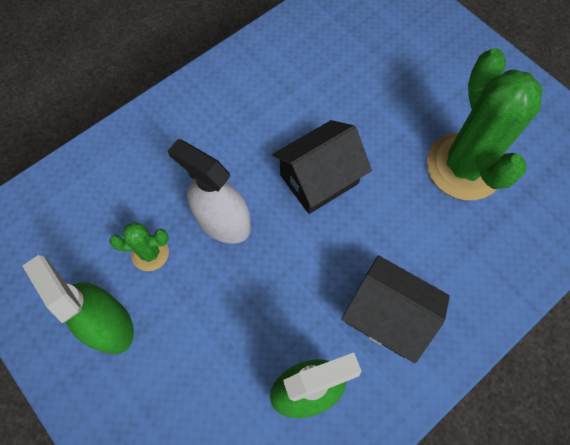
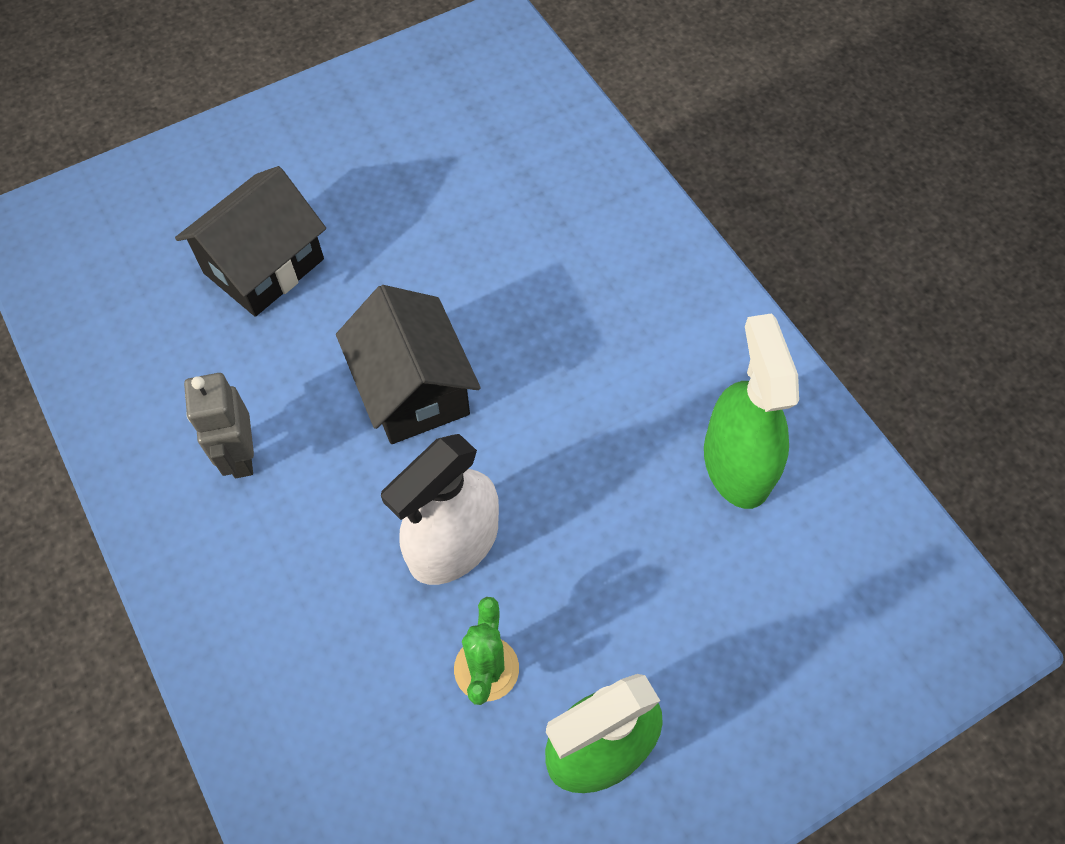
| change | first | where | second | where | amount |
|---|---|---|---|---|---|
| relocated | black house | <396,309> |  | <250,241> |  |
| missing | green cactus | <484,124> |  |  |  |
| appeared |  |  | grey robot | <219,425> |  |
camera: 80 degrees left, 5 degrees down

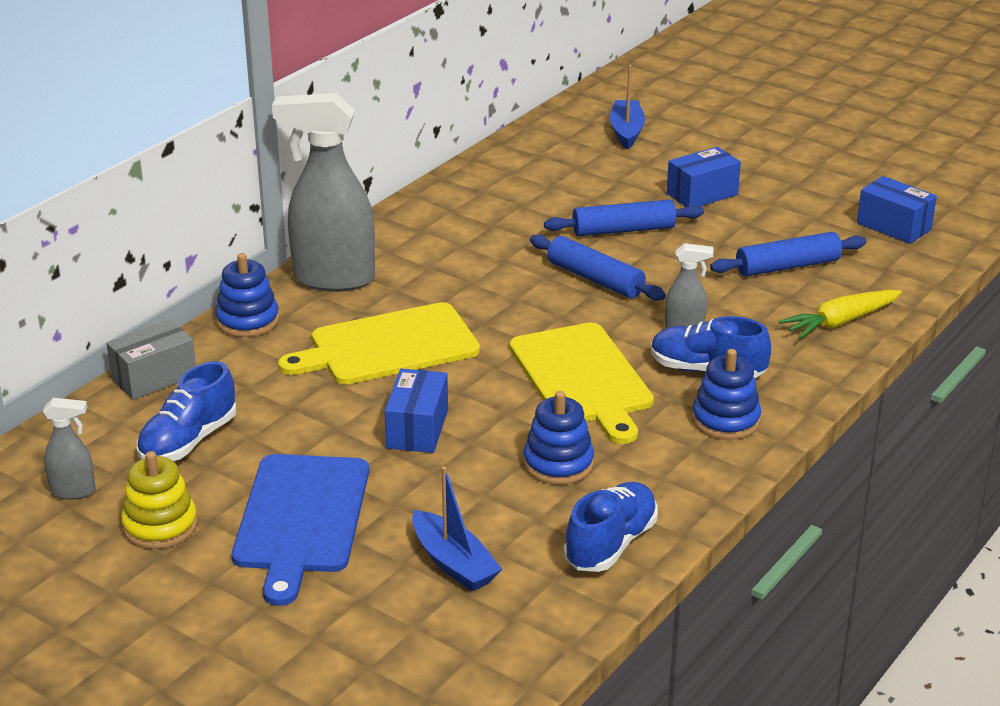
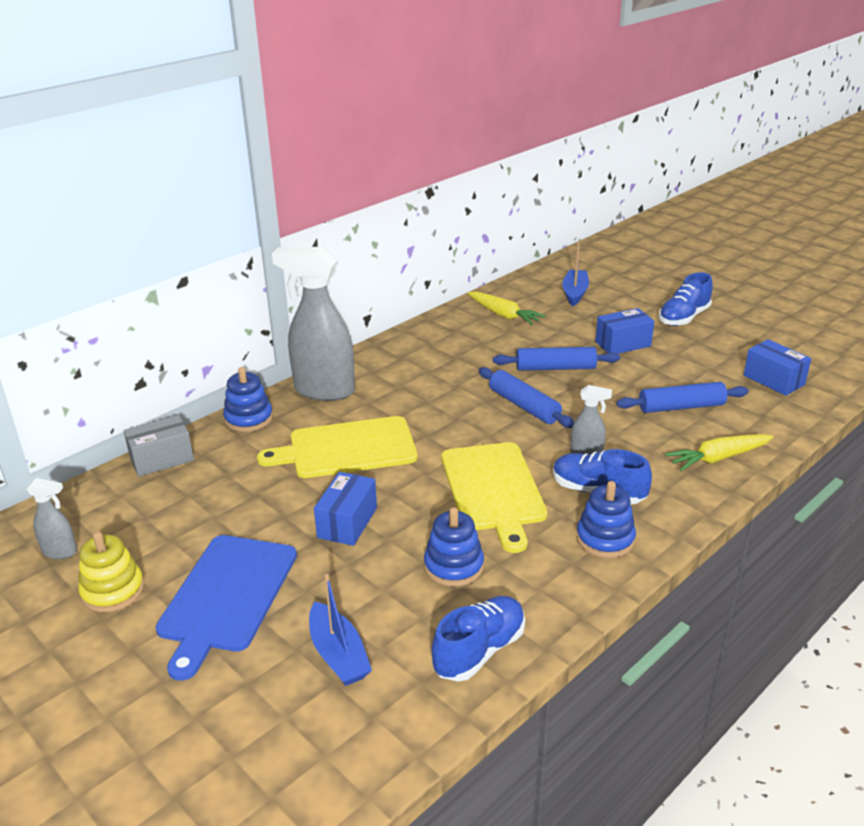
| change | first | where | second | where | amount |
|---|---|---|---|---|---|
| relocated | blue shoe | <187,411> |  | <686,299> |  |
| appeared |  |  | yellow carrot | <507,308> |  |
camera: 10 degrees right, 0 degrees up

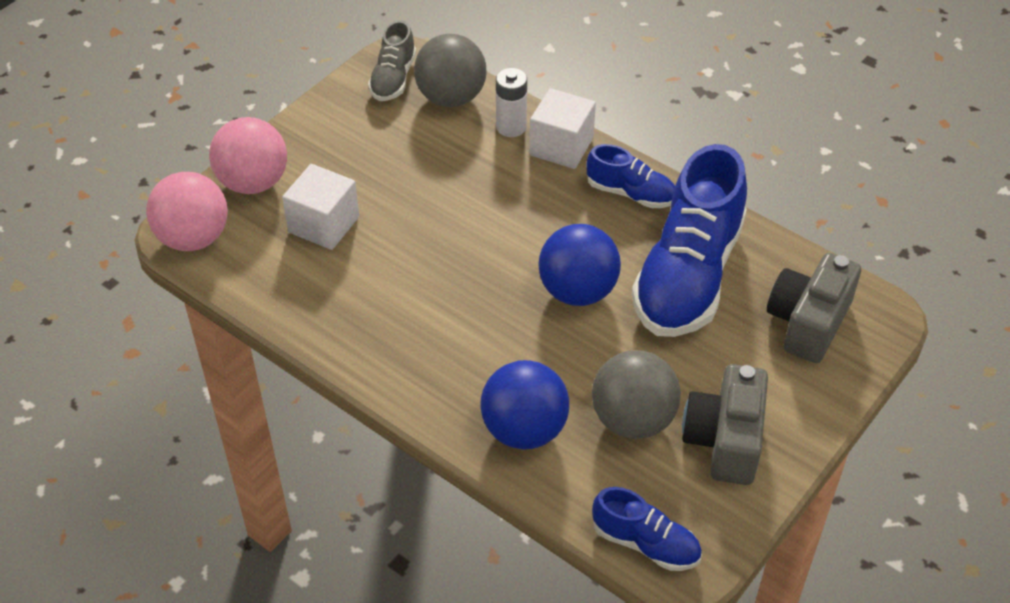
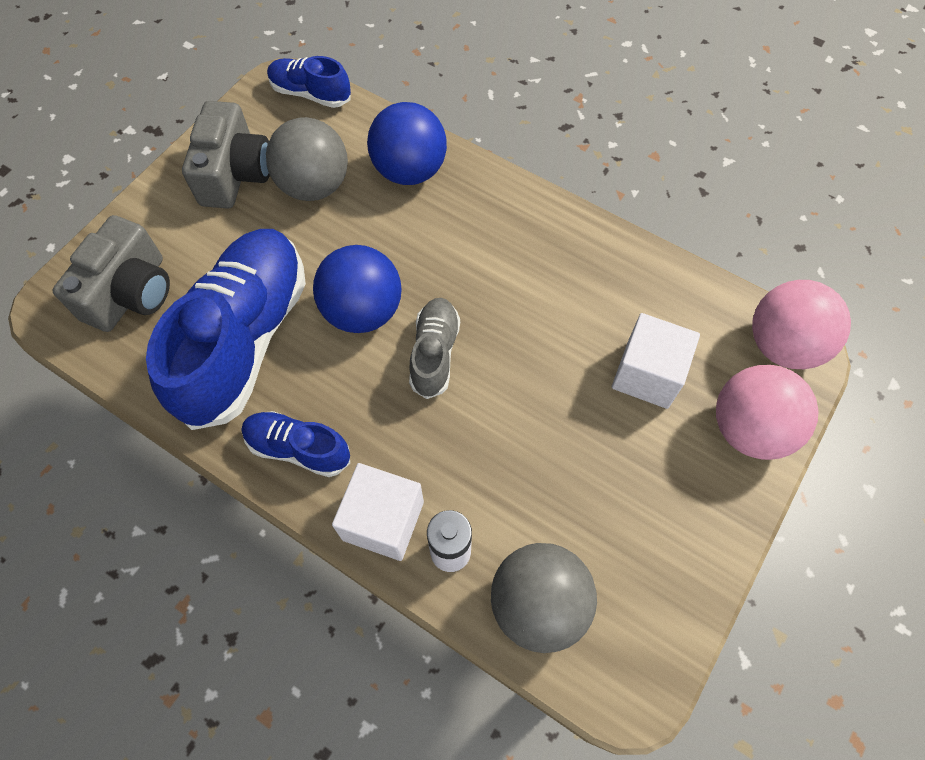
| change | first | where | second | where | amount |
|---|---|---|---|---|---|
| relocated | grey shoe | <392,60> |  | <434,348> |  |
camera: 175 degrees right, 15 degrees up

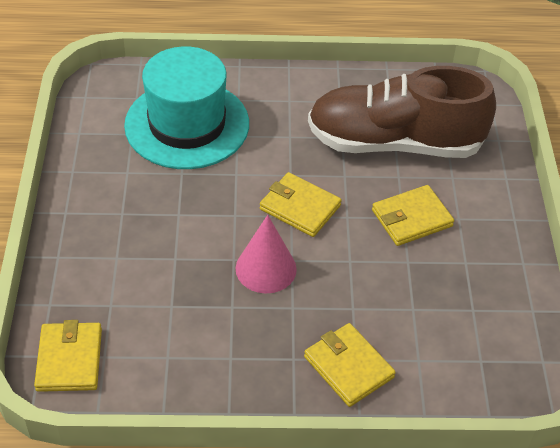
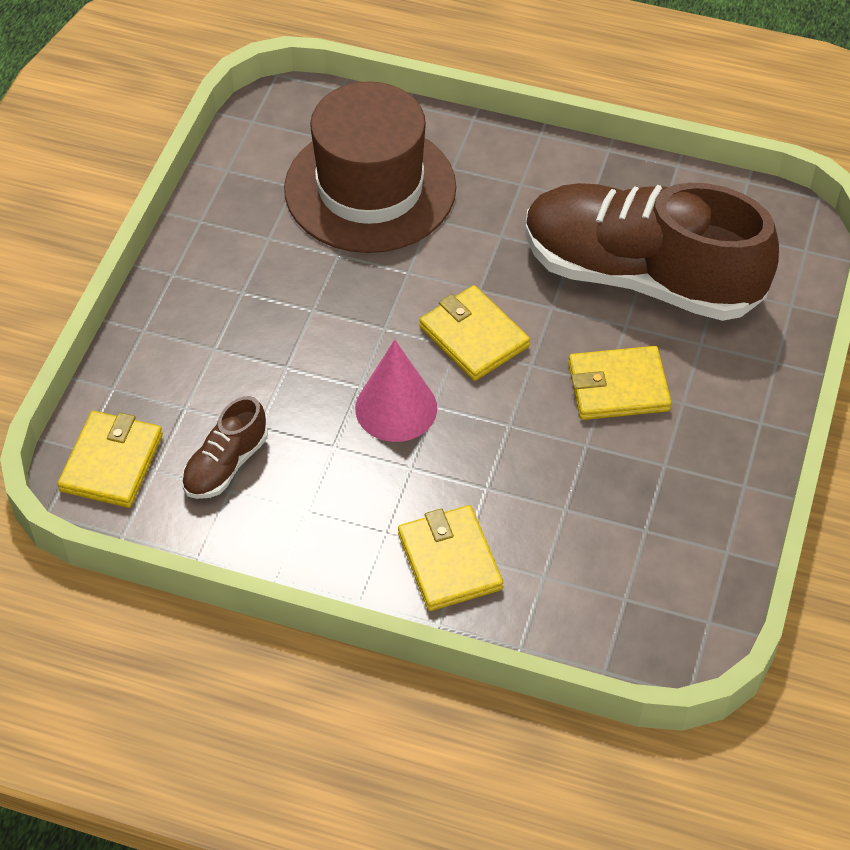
| change | first | where | second | where | amount |
|---|---|---|---|---|---|
| colour | turquoise hat | <186,107> | brown hat | <370,167> |  |
| appeared |  |  | brown shoe | <225,447> |  |
camera: 20 degrees right, 5 degrees up

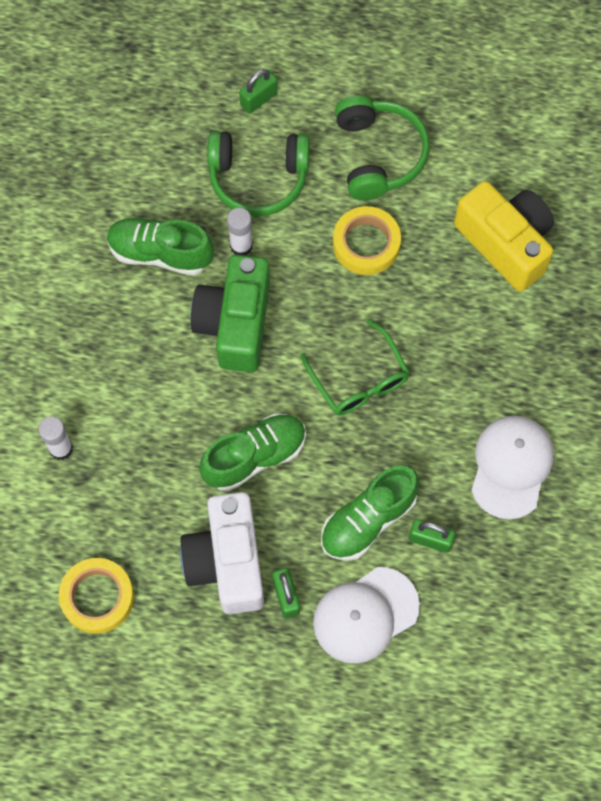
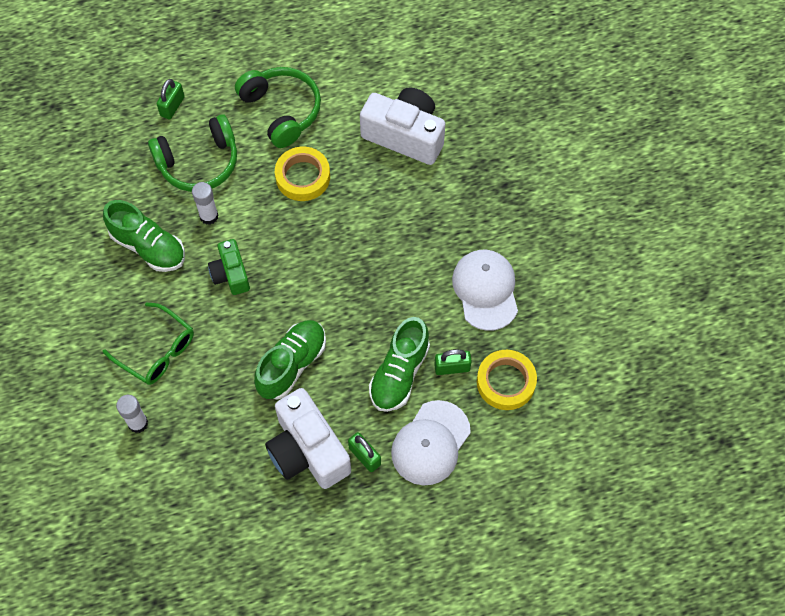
| change | first | where | second | where | amount |
|---|---|---|---|---|---|
| relocated | yellow tape | <96,596> |  | <507,380> |  |
| spun | green shoe | <160,246> |  | <144,236> | 135 degrees counterclockwise |
| size | green camera | <230,313> |  | <229,267> | x0.58 |
| relocated | green glasses | <355,367> |  | <148,343> |  |
| colour | yellow camera | <504,236> | white camera | <402,126> |  |
camera: 25 degrees left, 5 degrees down

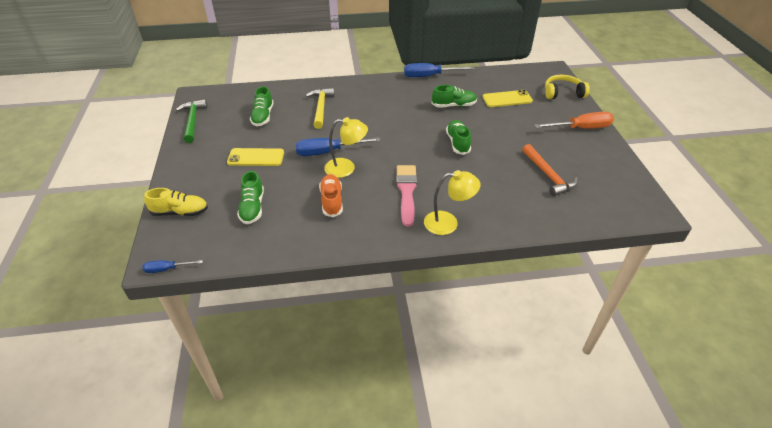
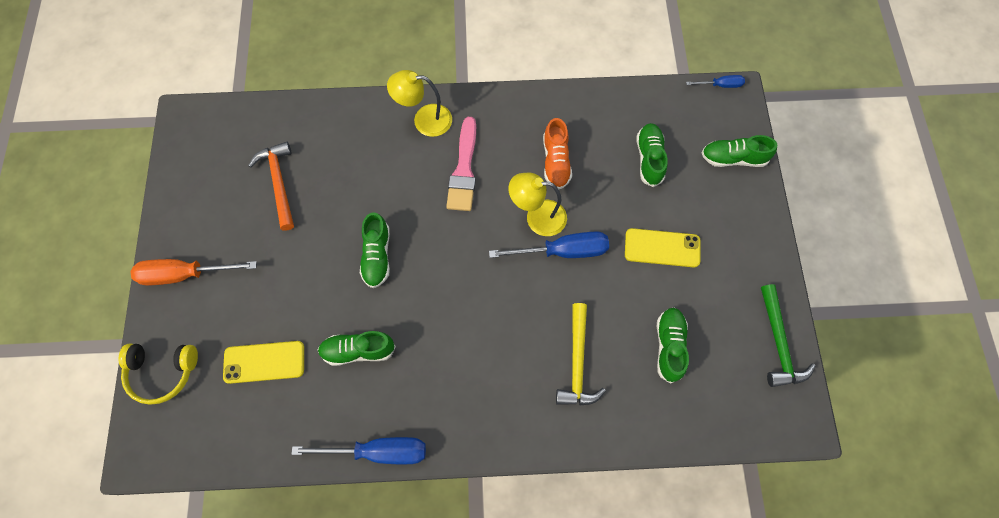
| change | first | where | second | where | amount |
|---|---|---|---|---|---|
| colour | yellow shoe | <176,202> | green shoe | <739,151> |  |
camera: 175 degrees left, 25 degrees up

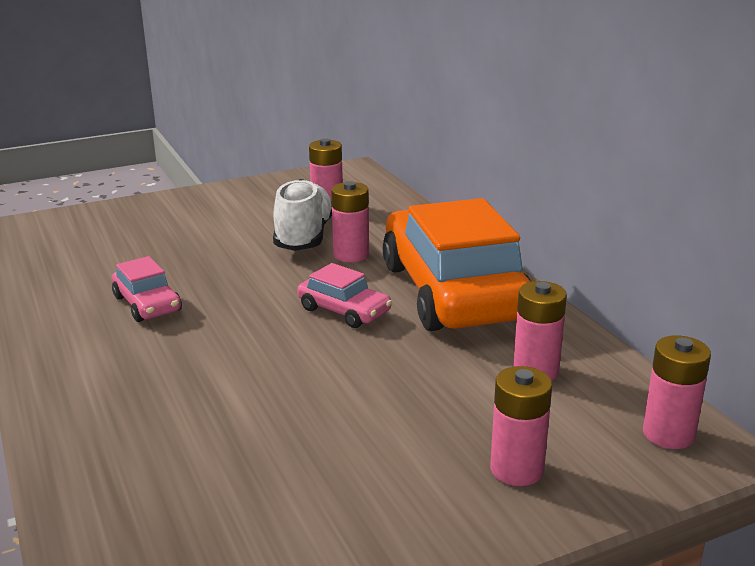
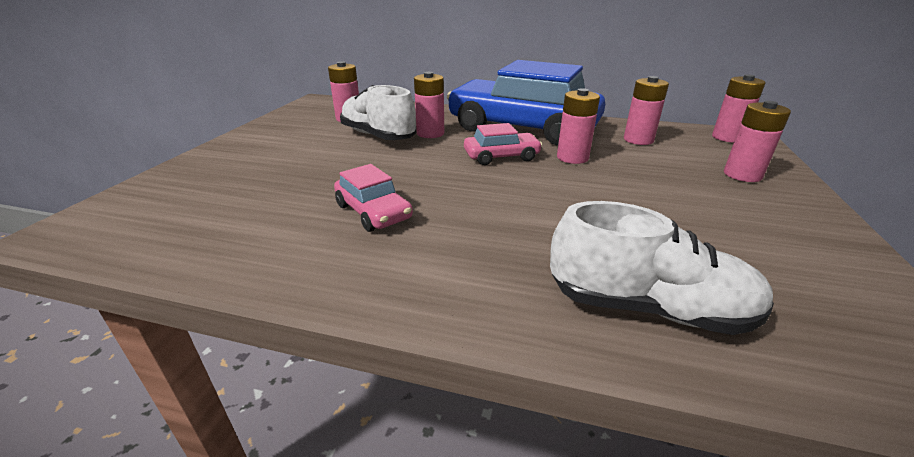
| change | first | where | second | where | amount |
|---|---|---|---|---|---|
| spun | pink car | <147,289> |  | <373,198> | 45 degrees clockwise |
| colour | orange car | <456,264> | blue car | <526,103> |  |
| appeared |  |  | white shoe | <662,268> |  |
| appeared |  |  | pink battery | <578,126> |  |
camera: 50 degrees left, 5 degrees up

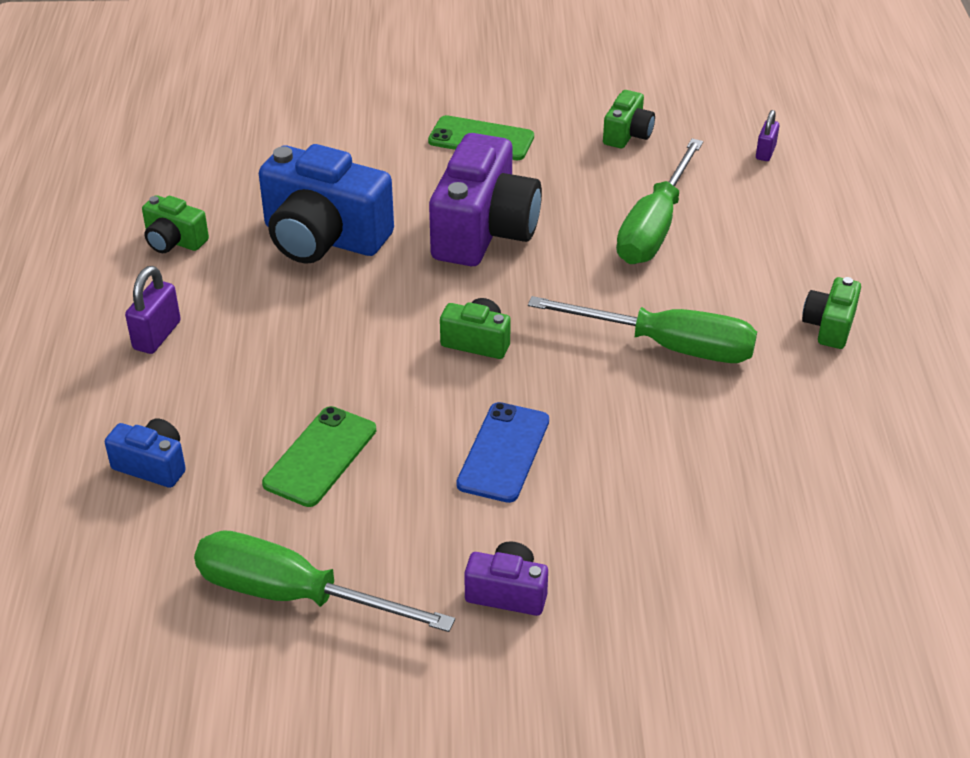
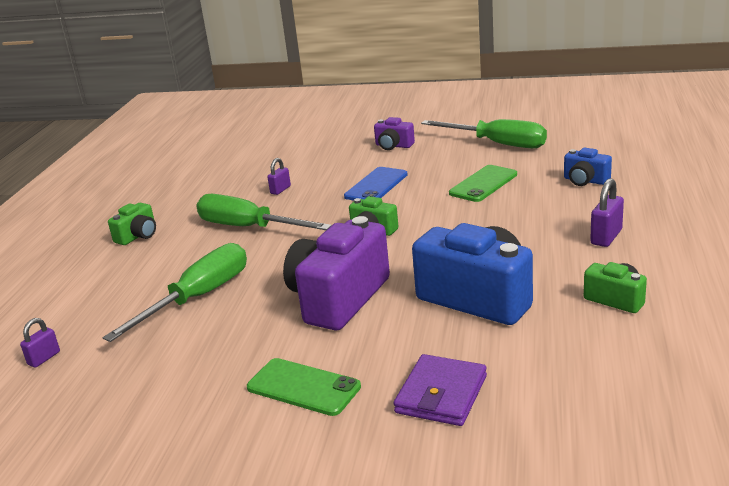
| change | first | where | second | where | amount |
|---|---|---|---|---|---|
| missing | green camera | <629,119> |  |  |  |
| appeared |  |  | purple padlock | <279,176> |  |
| appeared |  |  | purple wallet | <440,390> |  |
camera: 165 degrees left, 15 degrees down

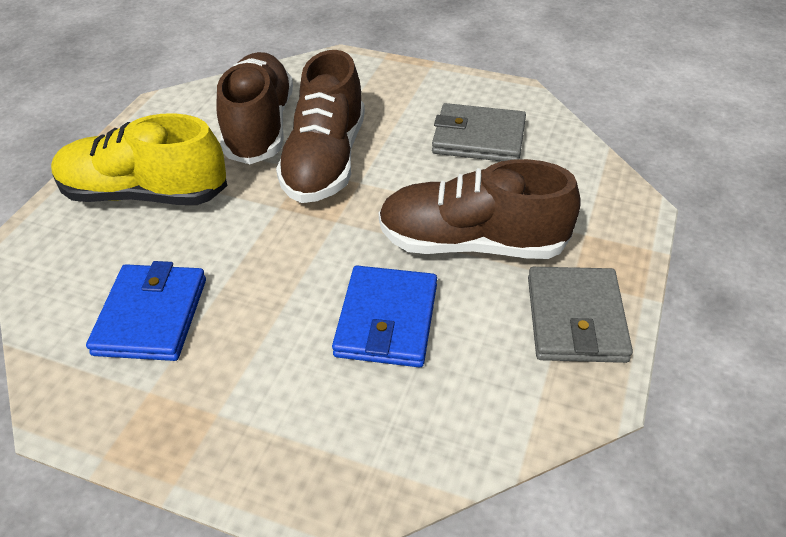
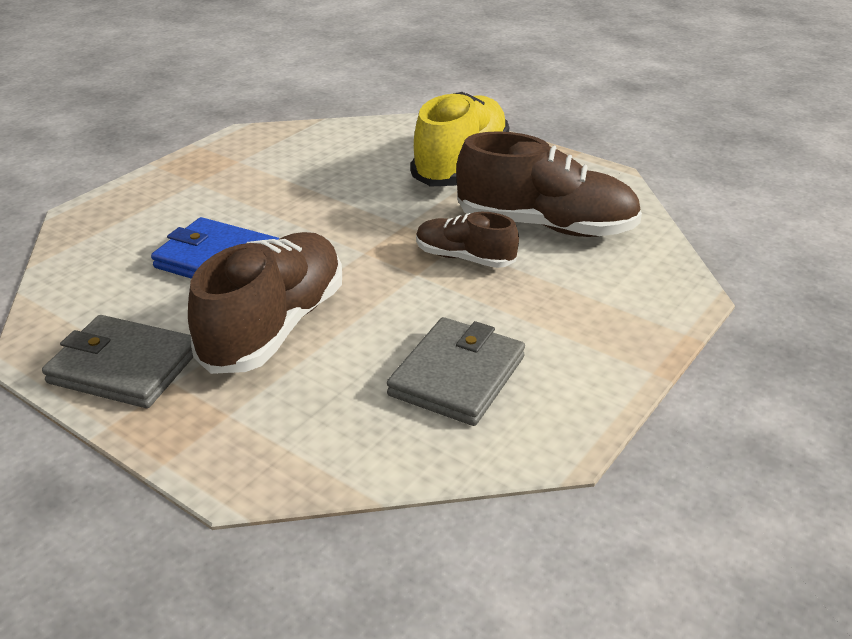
| change | first | where | second | where | amount |
|---|---|---|---|---|---|
| missing | blue wallet | <146,311> |  |  |  |
| size | brown shoe | <320,126> |  | <467,240> | x0.56 |
camera: 105 degrees right, 10 degrees down

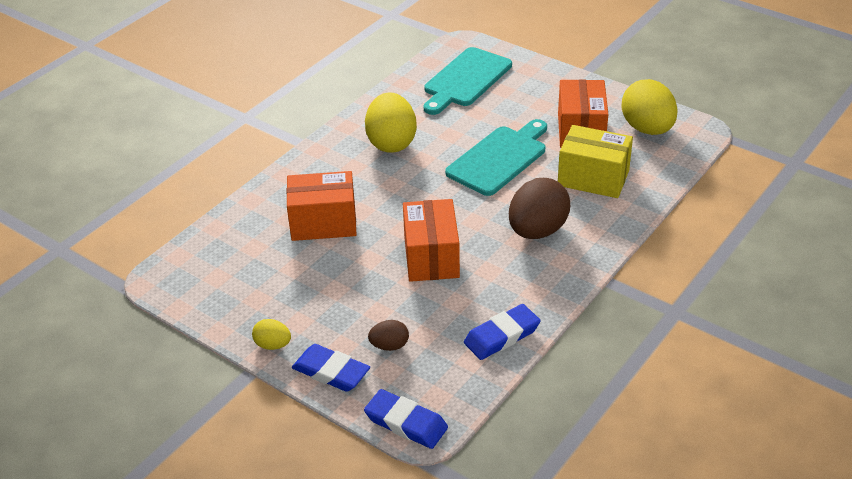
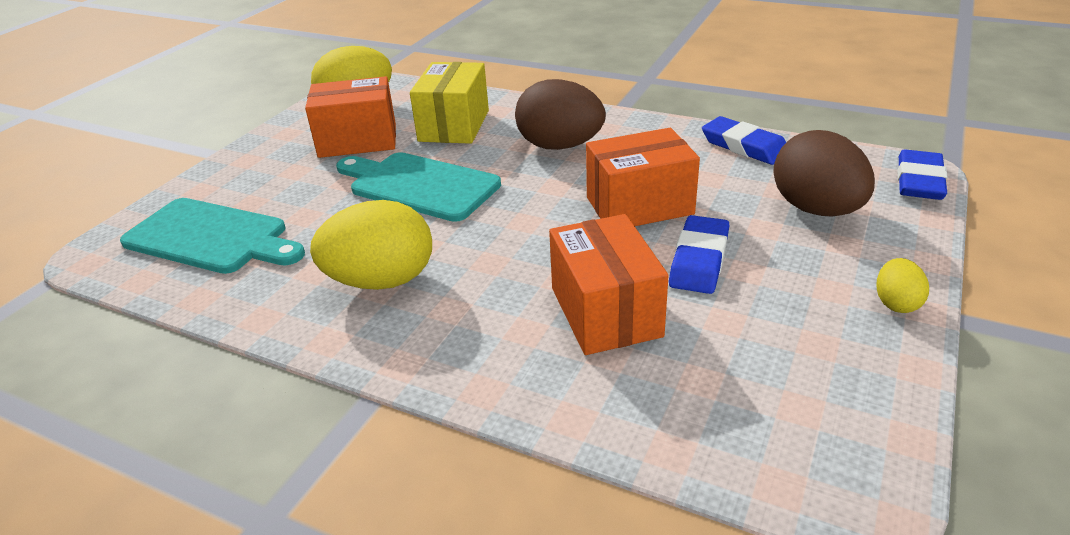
| change | first | where | second | where | amount |
|---|---|---|---|---|---|
| relocated | blue eraser | <331,368> |  | <699,254> |  |
| size | brown egg | <388,335> |  | <824,173> | x2.04 |
camera: 100 degrees left, 5 degrees down

